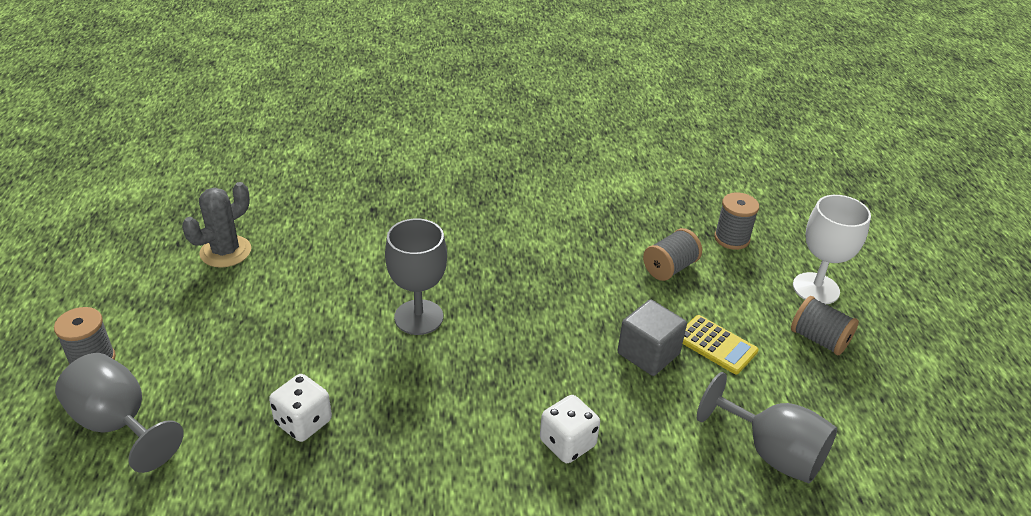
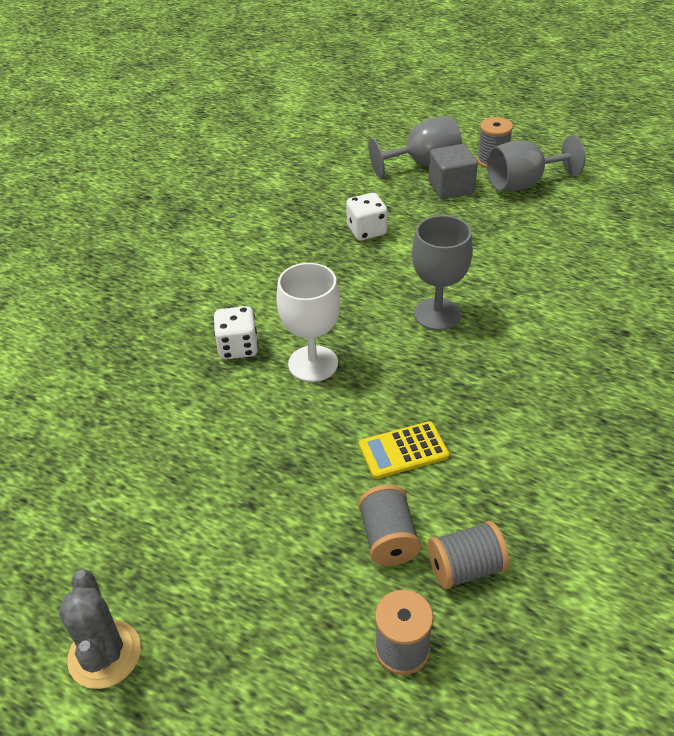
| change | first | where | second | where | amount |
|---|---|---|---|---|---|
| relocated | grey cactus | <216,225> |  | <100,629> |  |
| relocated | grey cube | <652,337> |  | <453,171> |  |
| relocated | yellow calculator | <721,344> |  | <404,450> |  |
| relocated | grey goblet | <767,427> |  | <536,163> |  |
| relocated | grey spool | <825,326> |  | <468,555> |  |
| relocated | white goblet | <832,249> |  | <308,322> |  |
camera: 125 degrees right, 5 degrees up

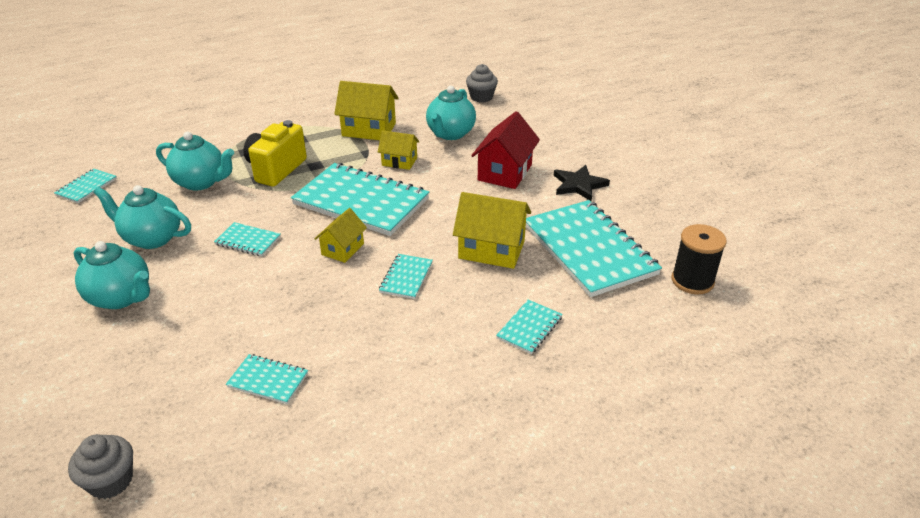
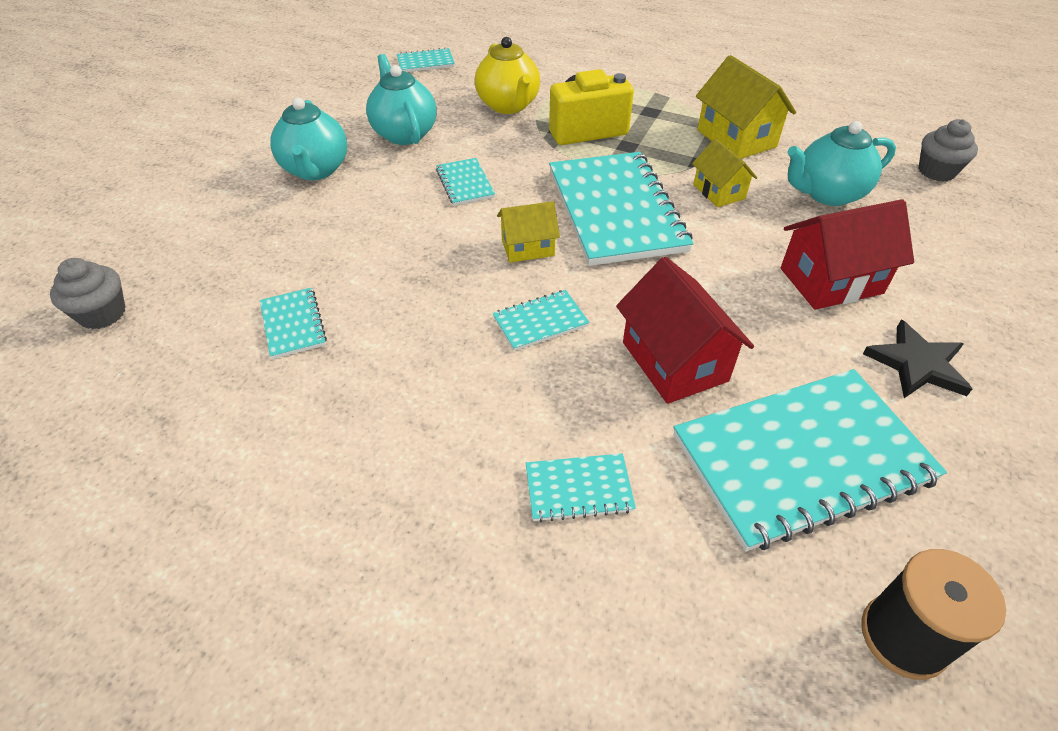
| change | first | where | second | where | amount |
|---|---|---|---|---|---|
| colour | turquoise teapot | <195,161> | yellow teapot | <507,75> |  |
| colour | yellow house | <492,230> | red house | <685,330> |  |
| spun | turquoise notebook | <594,248> |  | <810,460> | 45 degrees clockwise |
camera: 50 degrees right, 10 degrees up

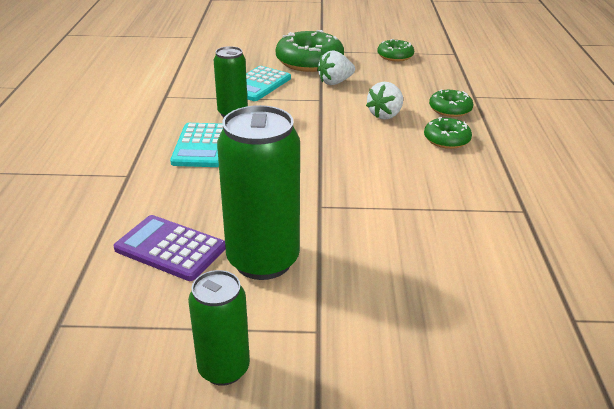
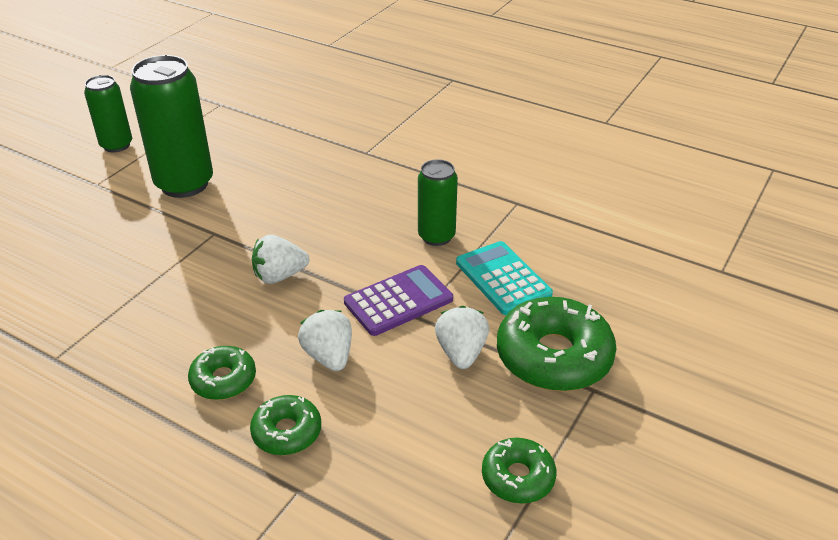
| change | first | where | second | where | amount |
|---|---|---|---|---|---|
| relocated | purple calculator | <169,248> |  | <398,300> |  |
| missing | turquoise calculator | <196,145> |  |  |  |
| appeared |  |  | white strawberry | <280,259> |  |
camera: 120 degrees right, 5 degrees up

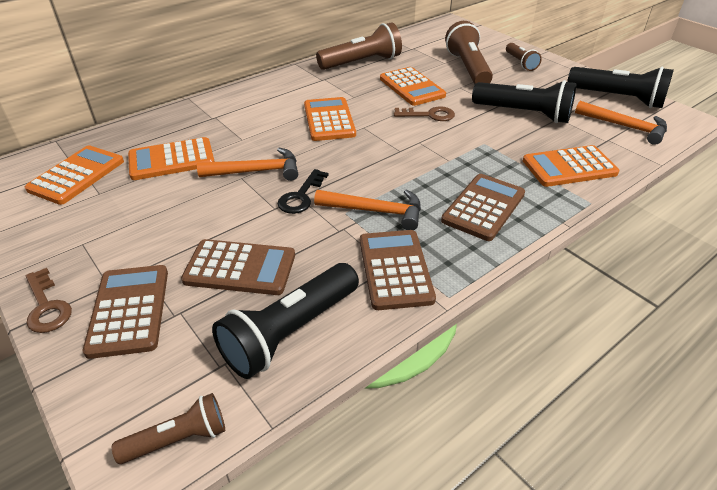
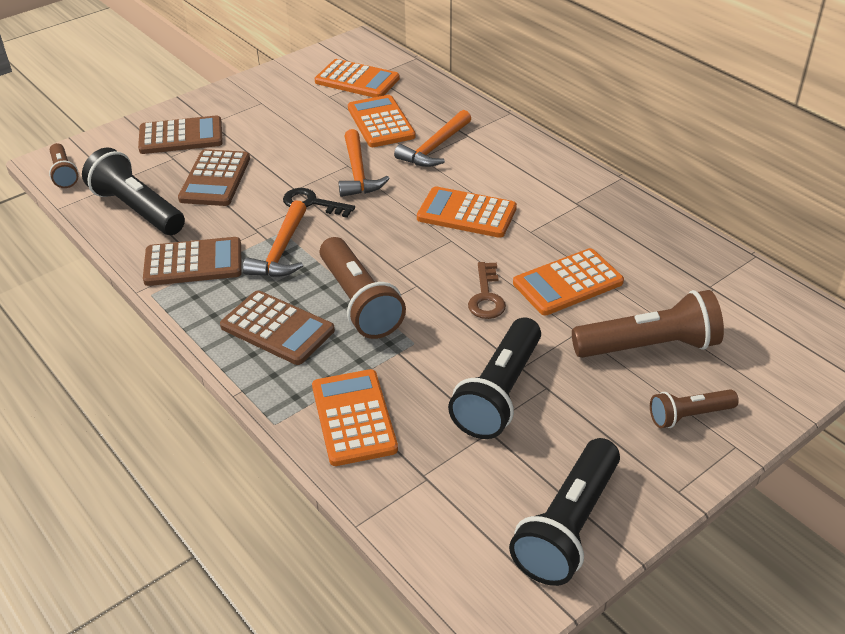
| change | first | where | second | where | amount |
|---|---|---|---|---|---|
| missing | brown key | <49,300> |  |  |  |
| spun | orange calculator | <330,119> |  | <467,212> | 150 degrees counterclockwise |
| relocated | brown flashlight | <359,46> |  | <363,288> |  |
| relocated | orange hammer | <621,123> |  | <432,138> |  |
camera: 90 degrees right, 0 degrees up

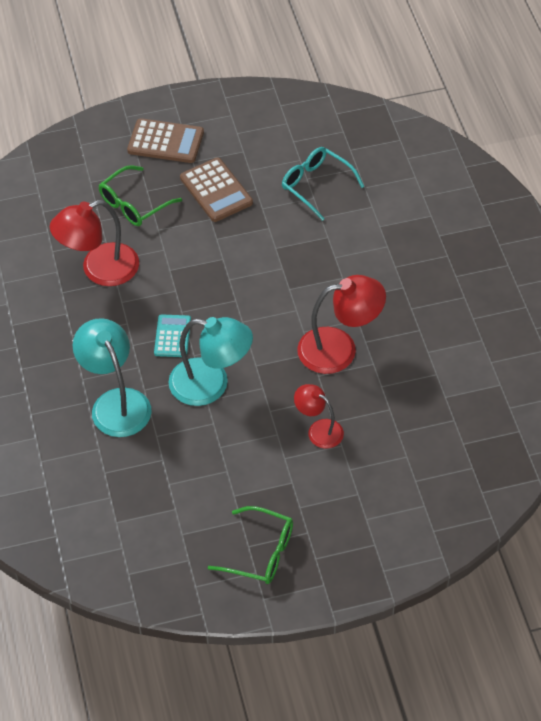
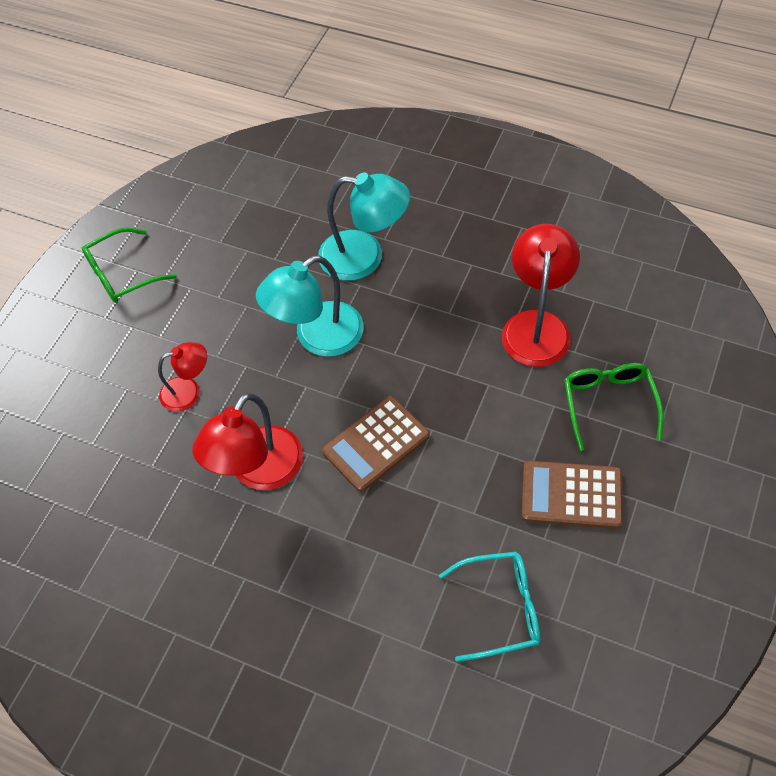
| change | first | where | second | where | amount |
|---|---|---|---|---|---|
| relocated | brown calculator | <165,140> |  | <376,444> |  |
| missing | turquoise calculator | <172,335> |  |  |  |
camera: 130 degrees right, 5 degrees up

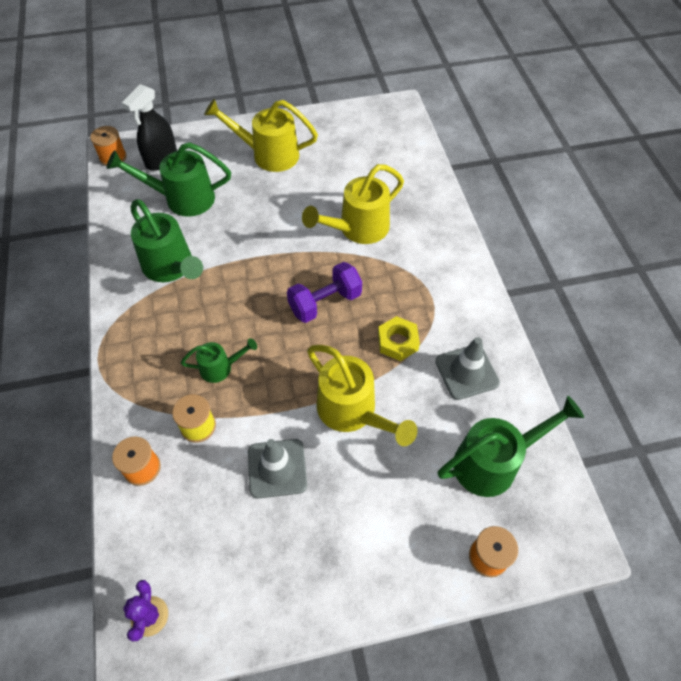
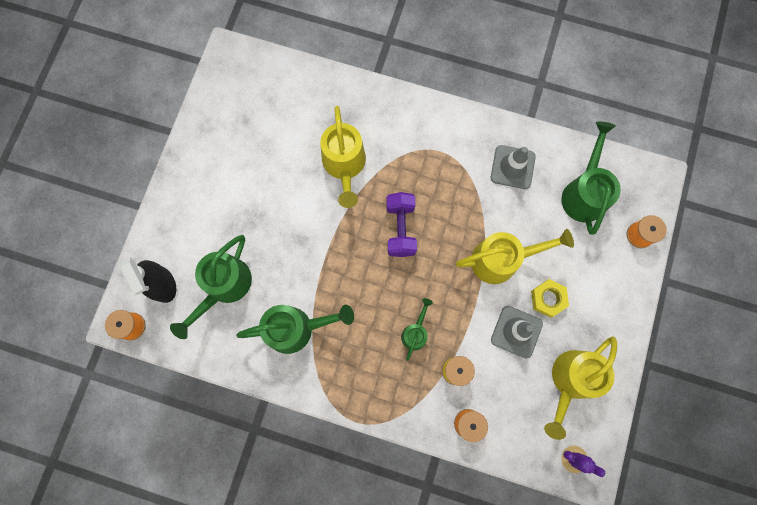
| change | first | where | second | where | amount |
|---|---|---|---|---|---|
| relocated | yellow watering can | <261,135> |  | <580,388> |  |
| relocated | yellow nut | <399,338> |  | <550,298> |  |
camera: 60 degrees left, 20 degrees up

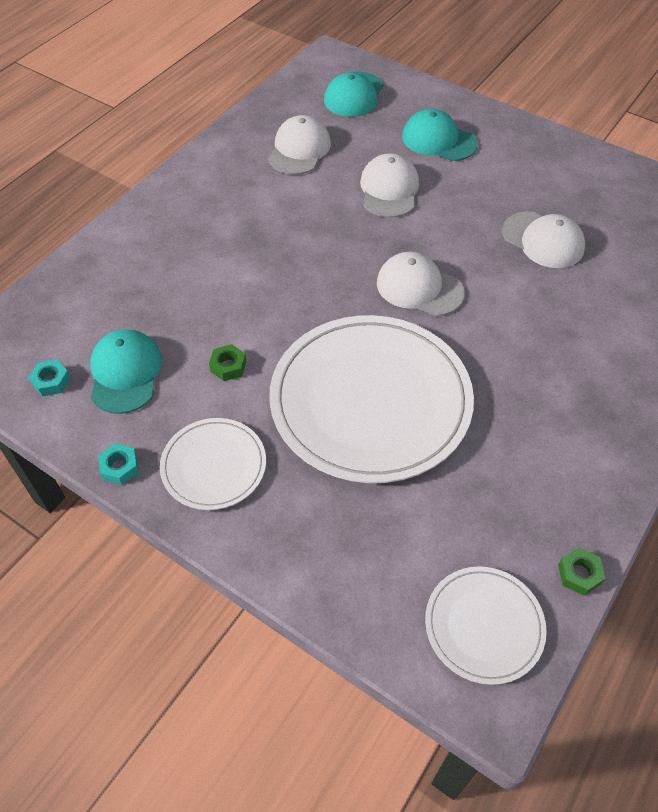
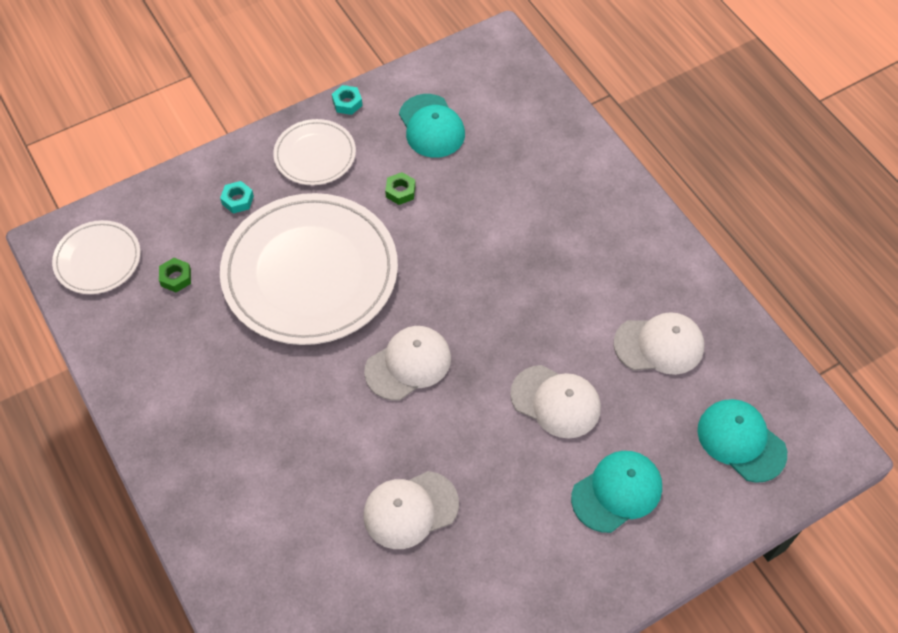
| change | first | where | second | where | amount |
|---|---|---|---|---|---|
| relocated | turquoise nut | <49,378> |  | <237,197> |  |
| spun | turquoise cap | <126,371> |  | <432,126> | 45 degrees clockwise |
| spun | white cap | <299,145> |  | <659,343> | 45 degrees counterclockwise |
| relocated | green nut | <582,572> |  | <175,275> |  |
camera: 115 degrees right, 5 degrees up

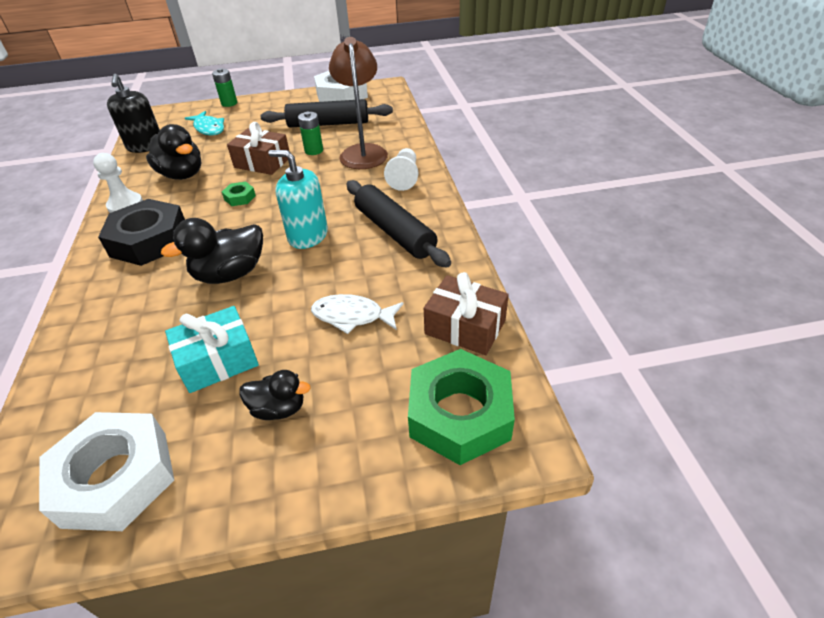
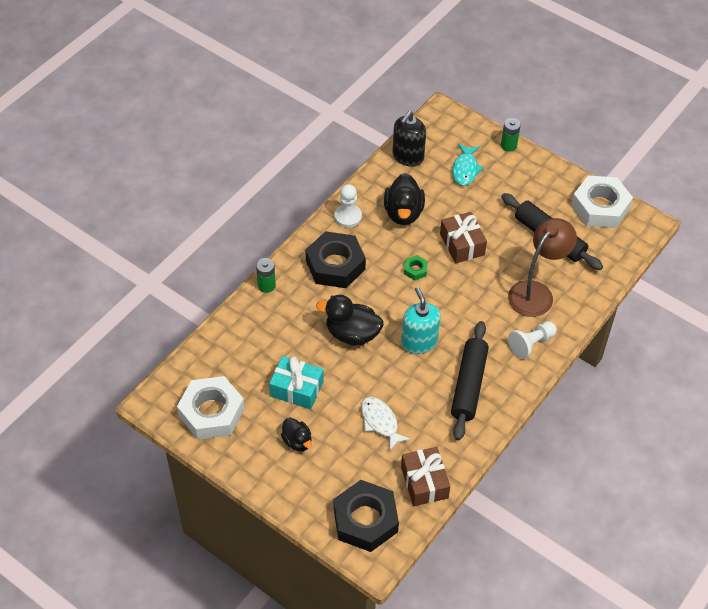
| change | first | where | second | where | amount |
|---|---|---|---|---|---|
| relocated | green battery | <310,133> |  | <266,275> |  |
| colour | green nut | <461,407> | black nut | <366,516> |  |
camera: 45 degrees right, 10 degrees up

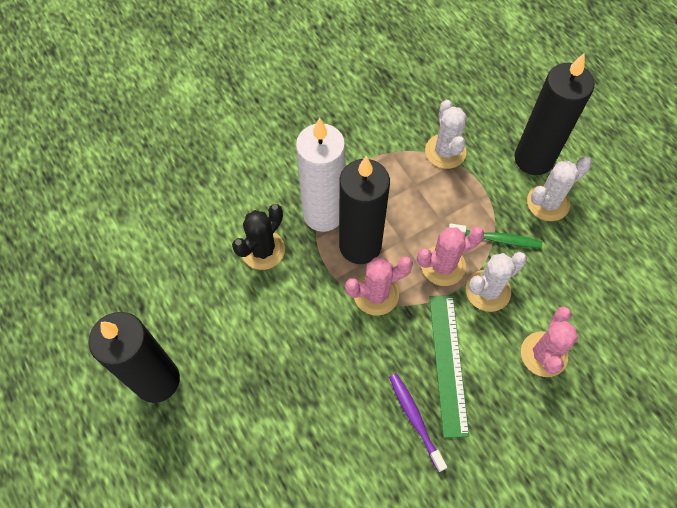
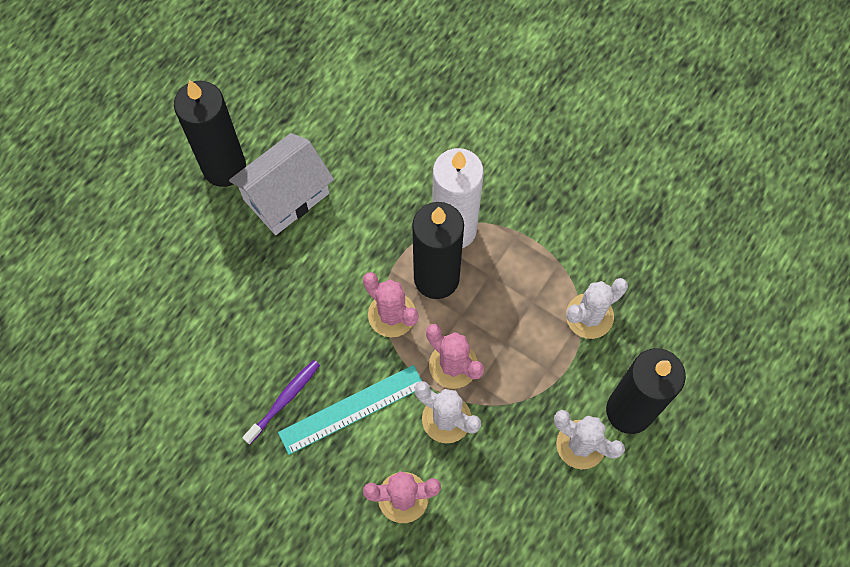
| change | first | where | second | where | amount |
|---|---|---|---|---|---|
| missing | black cactus | <258,237> |  |  |  |
| colour | green ruler | <449,366> | turquoise ruler | <350,410> |  |
| missing | green toothbrush | <495,235> |  |  |  |
| appeared |  |  | white house | <281,184> |  |
camera: 65 degrees right, 5 degrees up

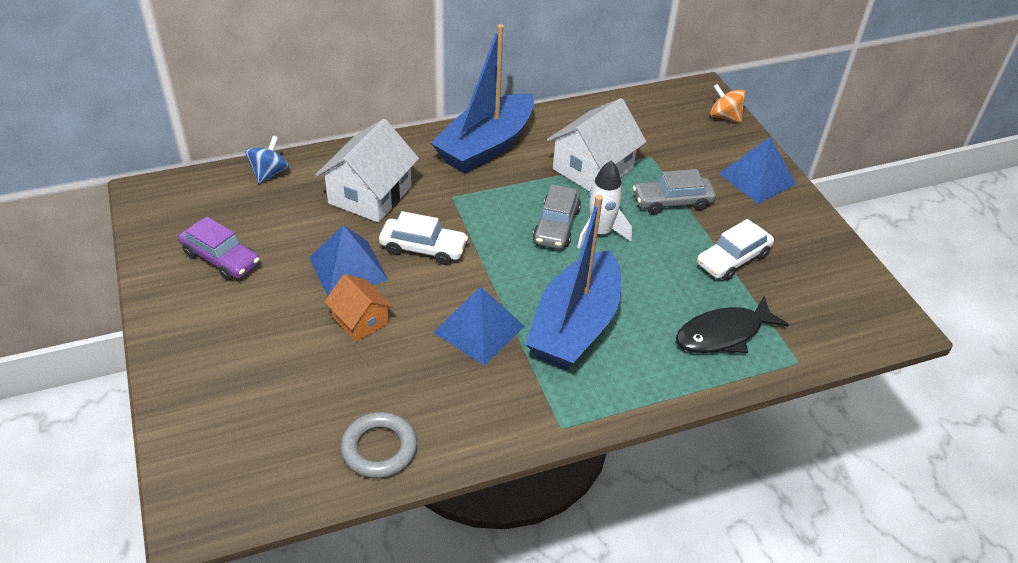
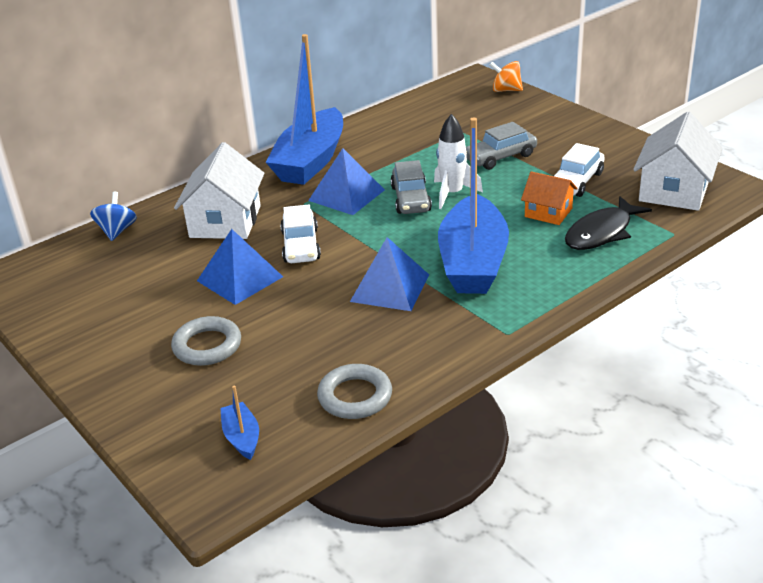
| change | first | where | second | where | amount |
|---|---|---|---|---|---|
| missing | purple car | <219,248> |  |  |  |
| relocated | orange house | <359,308> |  | <549,198> |  |
| spun | white car | <423,238> |  | <300,234> | 90 degrees clockwise |
| relocated | white house | <596,144> |  | <678,161> |  |
| relocated | blue pyramid | <757,170> |  | <346,181> |  |
| appeared |  |  | grey ring | <206,341> |  |
| appeared |  |  | blue boat | <239,422> |  |
camera: 15 degrees left, 10 degrees down

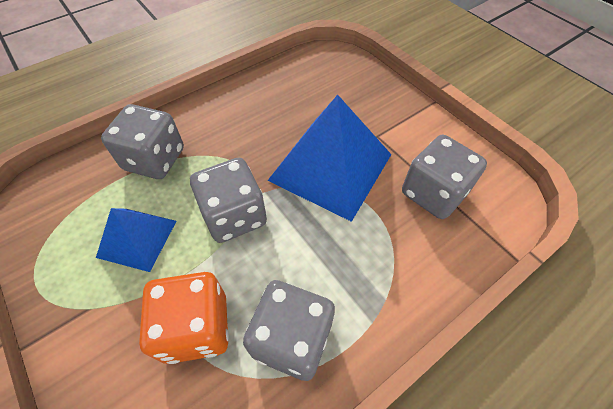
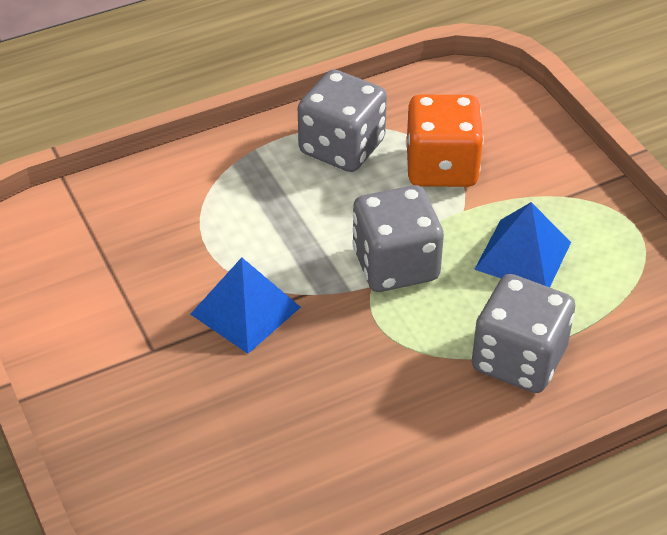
| change | first | where | second | where | amount |
|---|---|---|---|---|---|
| size | blue pyramid | <329,158> |  | <245,305> | x0.56 |
| missing | grey dice | <444,177> |  |  |  |
camera: 170 degrees left, 10 degrees down

